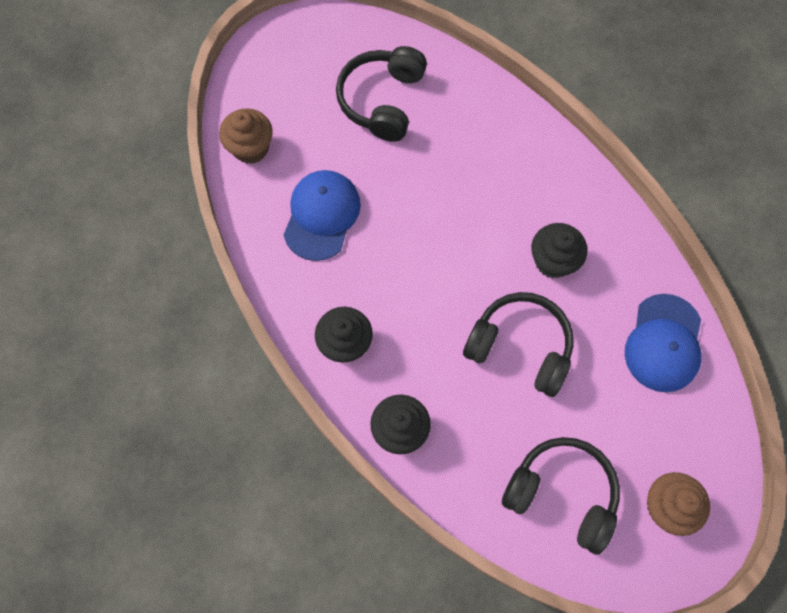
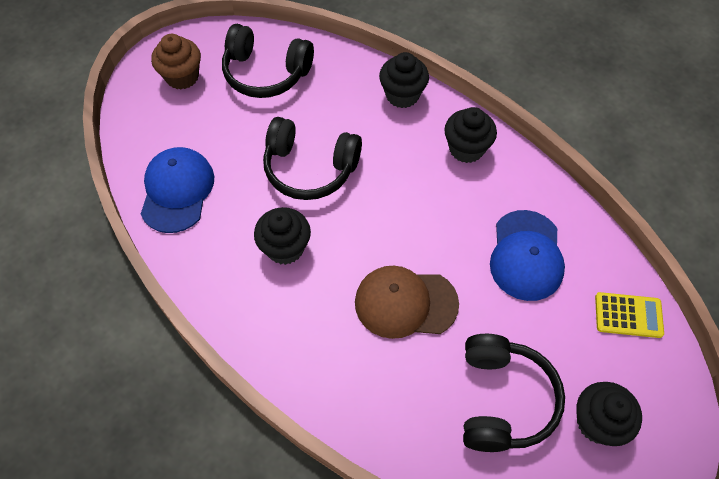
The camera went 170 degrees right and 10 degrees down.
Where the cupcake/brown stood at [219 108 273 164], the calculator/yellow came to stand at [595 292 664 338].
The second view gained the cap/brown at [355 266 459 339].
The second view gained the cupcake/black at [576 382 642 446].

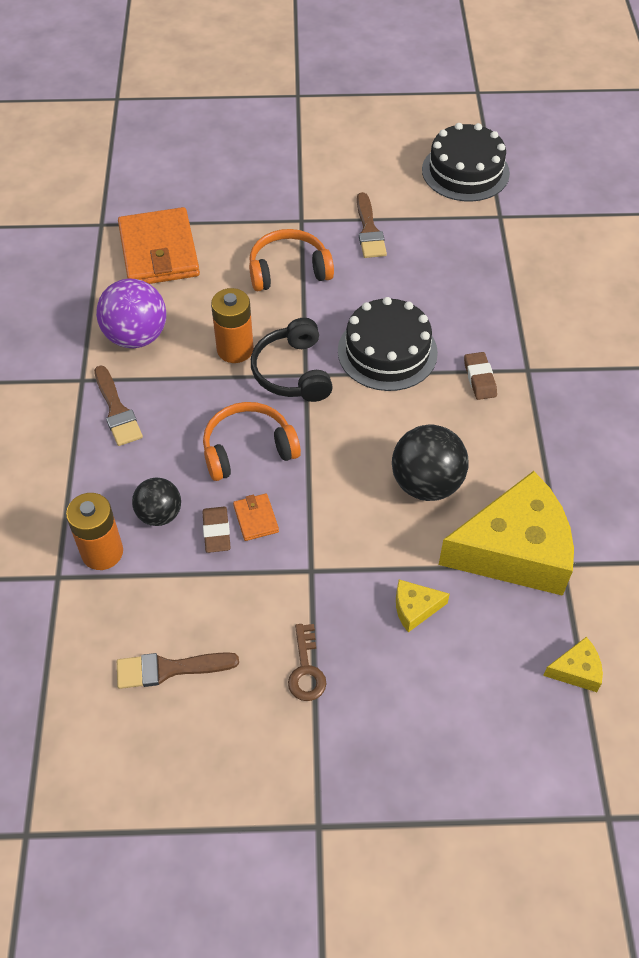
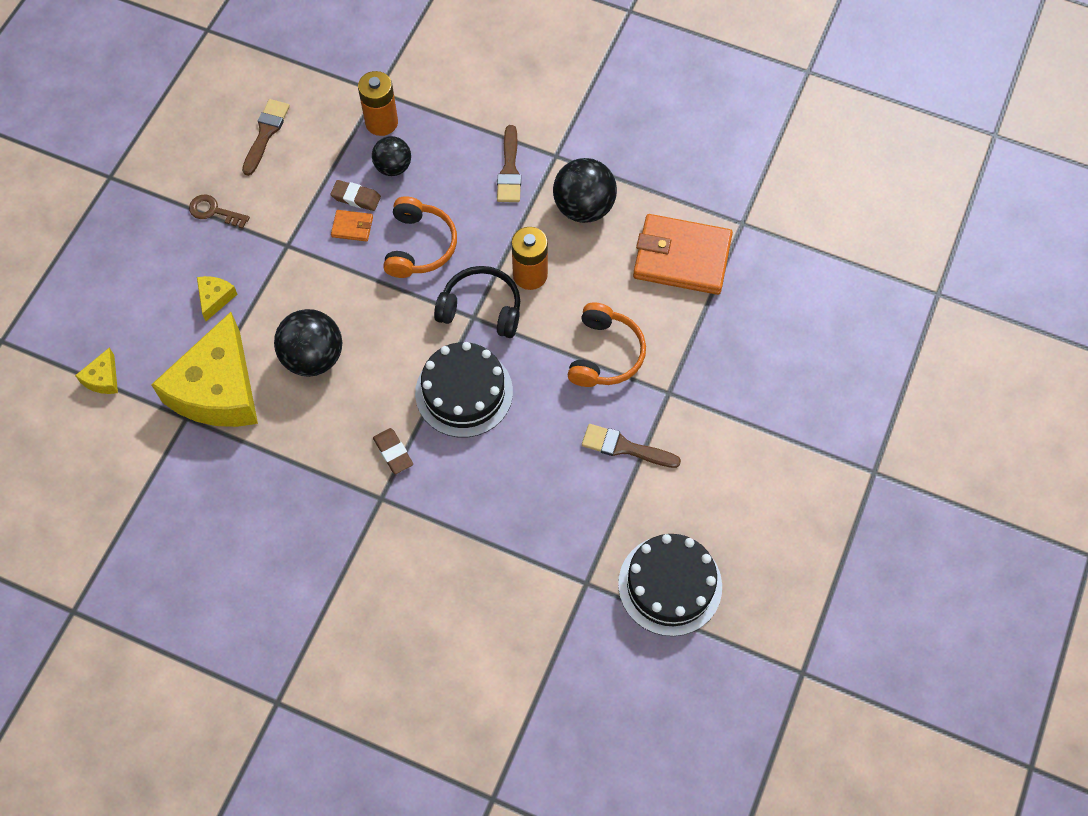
The camera went 115 degrees right and 10 degrees up.
What was the ball/purple at [96 278 167 348] turned into the ball/black at [553 158 617 223].
The eraser/brown at [464 352 497 400] ended up facing another way, 45 degrees clockwise from before.
The brush/brown at [94 365 143 446] ended up facing another way, 90 degrees counterclockwise from before.

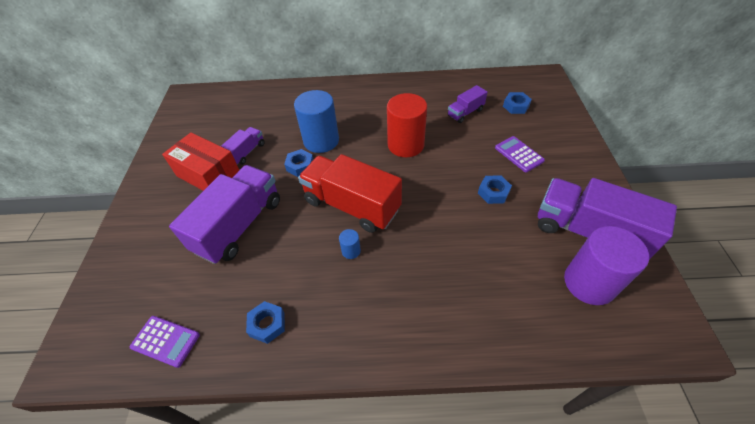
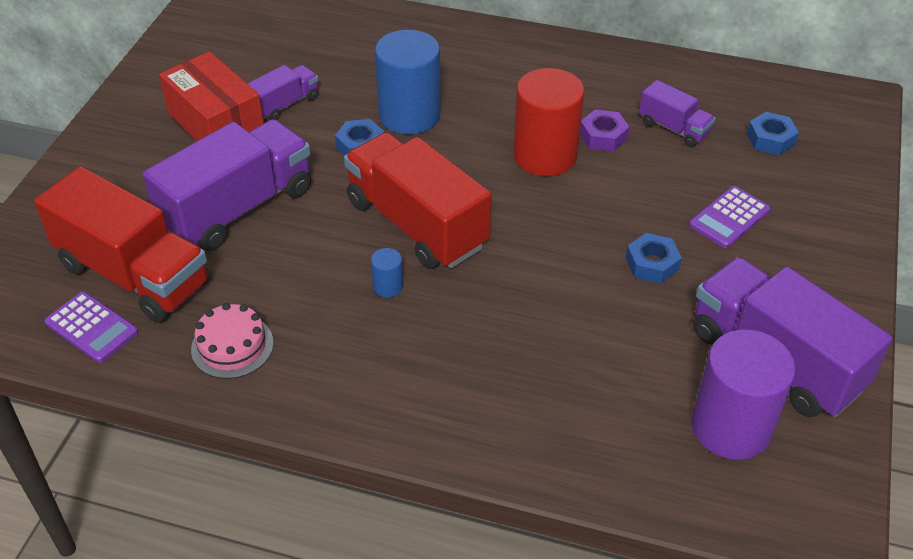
The camera went 15 degrees right and 5 degrees down.
The truck/purple at [447 85 488 123] ended up facing another way, 120 degrees counterclockwise from before.
The calculator/purple at [495 136 545 172] ended up facing another way, 120 degrees counterclockwise from before.
Where the nut/blue stood at [246 301 285 344], the cake/pink came to stand at [191 303 274 379].
The second view gained the nut/purple at [580 109 629 151].
The second view gained the truck/red at [34 166 210 323].

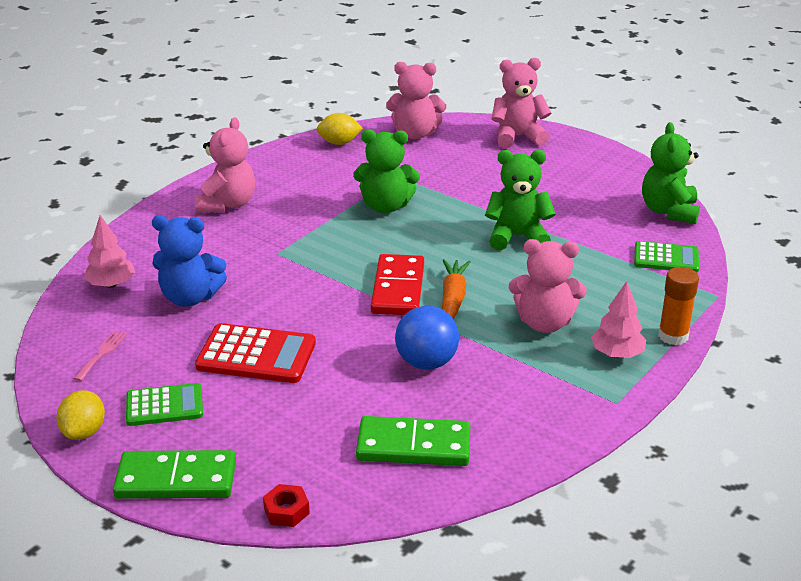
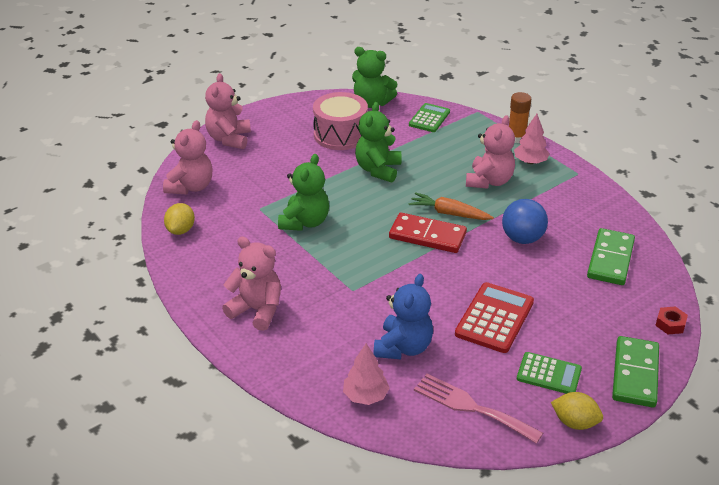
The camera went 75 degrees left and 5 degrees up.
The size of the fork/pink at [73 331 128 381] changed by a factor of 1.90.
The calculator/green at [126 383 203 426] ended up facing another way, 105 degrees clockwise from before.
The second view gained the drum/pink at [313 92 368 150].

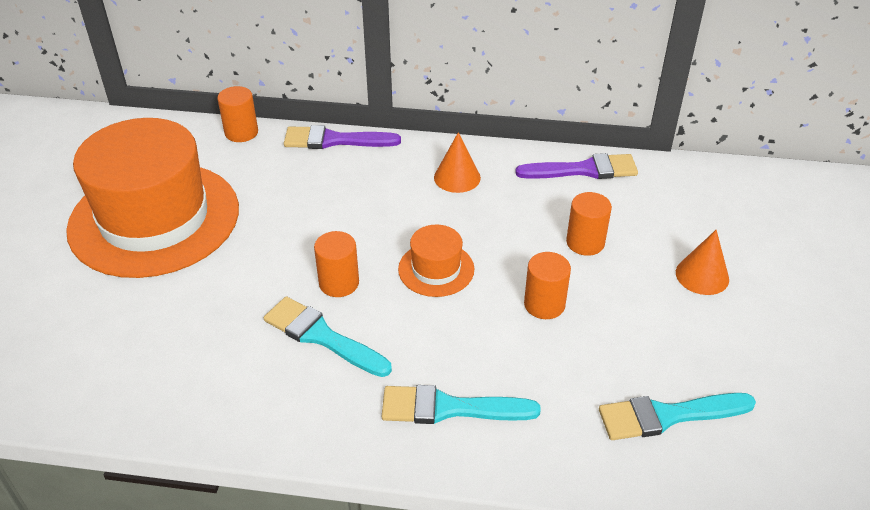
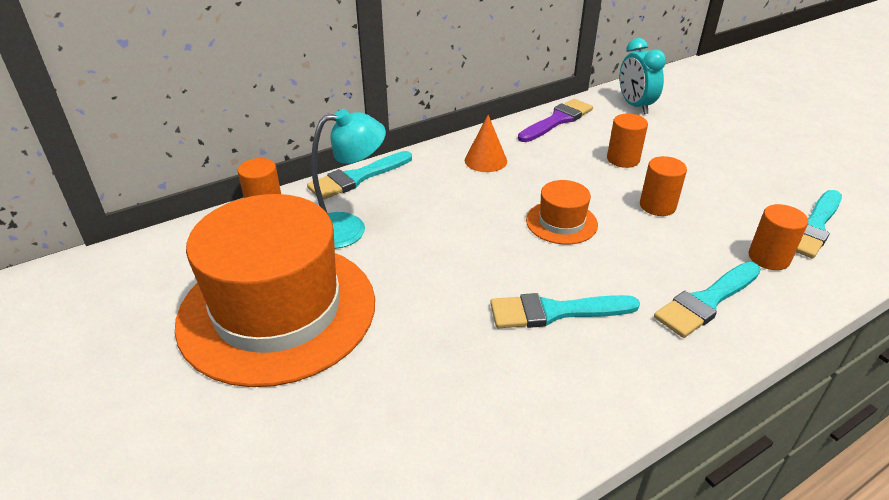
The camera went 40 degrees left and 5 degrees down.
What was the brush/purple at [284 125 401 149] turned into the brush/turquoise at [307 151 412 200].
The second view lost the cone/orange at [676 230 729 295].
The cylinder/orange ended up elsewhere, having gone from [314 231 359 297] to [749 204 808 270].
The second view gained the clock/turquoise at [620 38 666 114].
The second view gained the lamp/turquoise at [311 109 386 249].

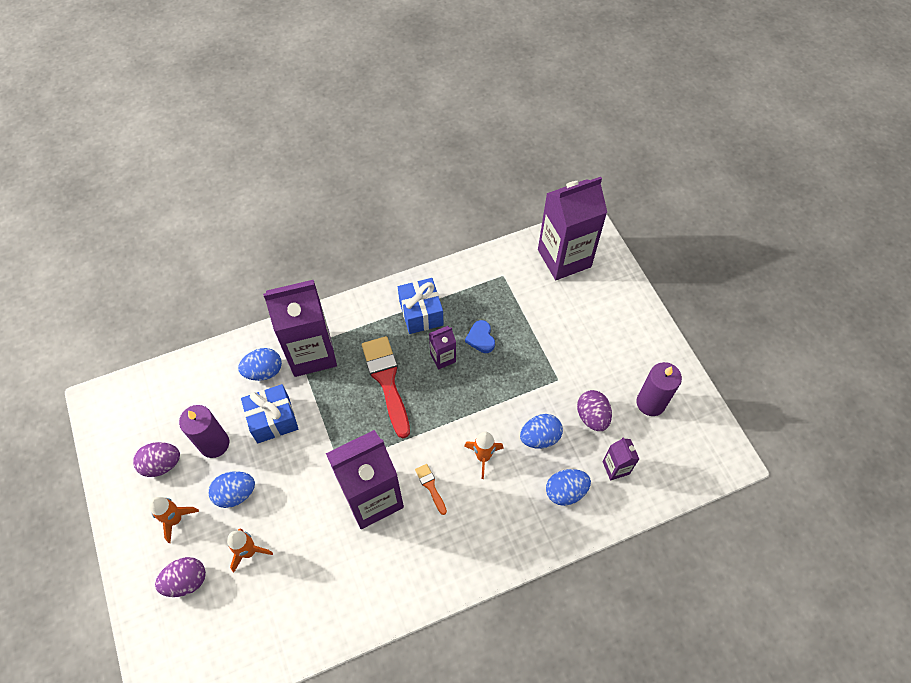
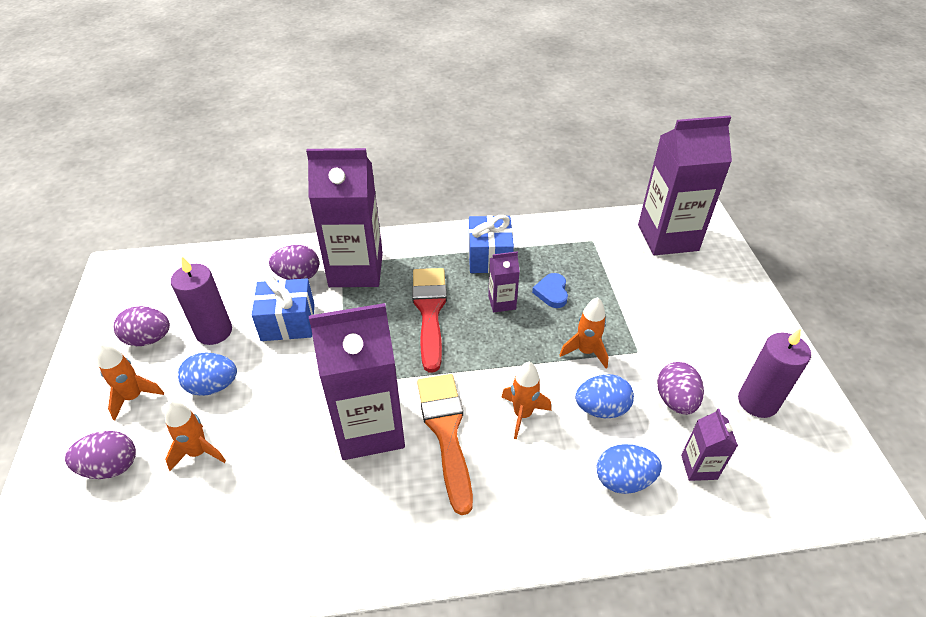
The camera went 15 degrees right and 15 degrees down.
What was the egg/blue at [238 348 282 381] turned into the egg/purple at [269 245 319 280].
The size of the brush/orange at [415 464 447 515] changed by a factor of 2.16.
The second view gained the rocket/orange at [559 297 608 368].

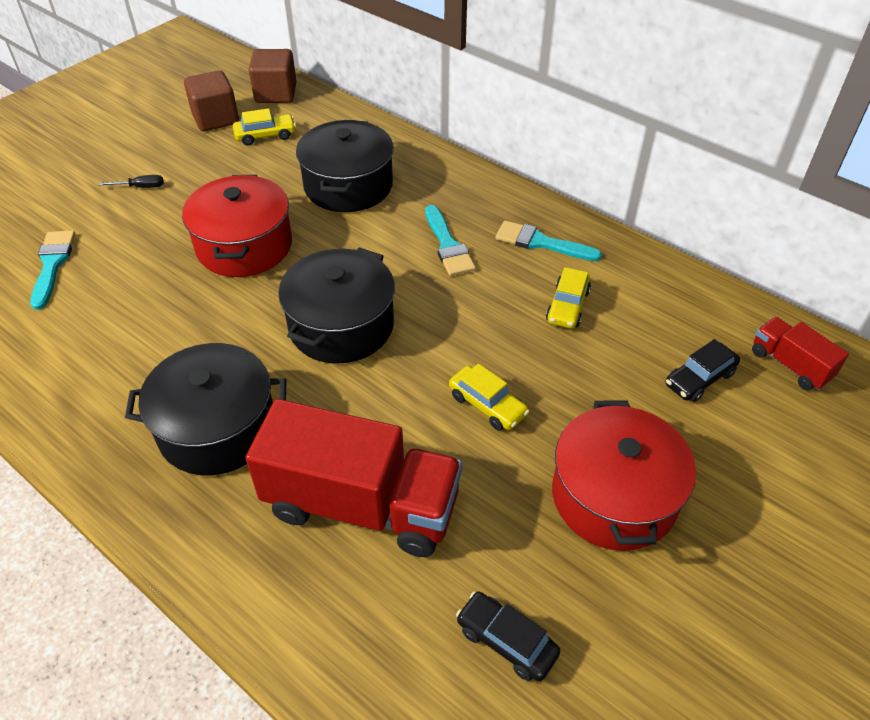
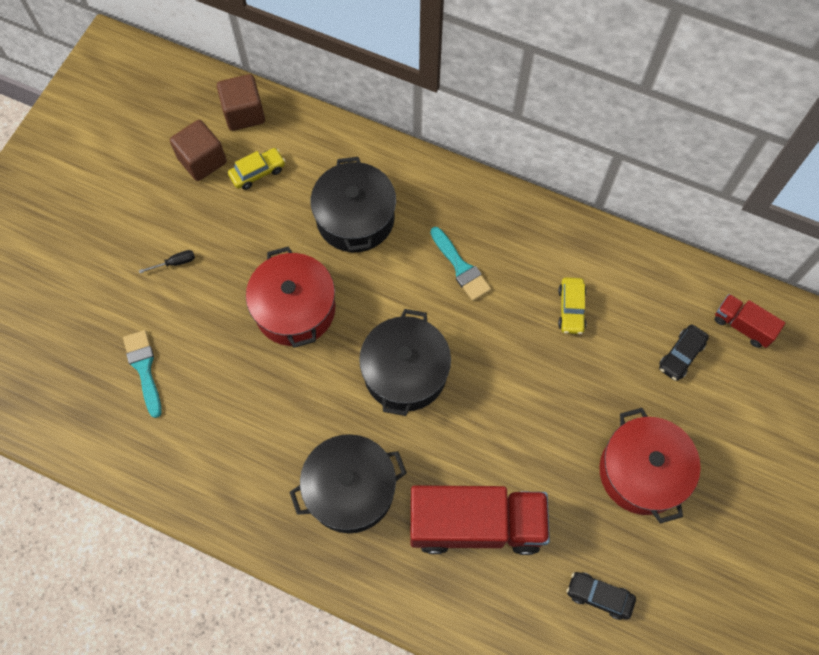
The camera went 15 degrees left and 20 degrees up.
The second view lost the brush/turquoise at [496 221 602 261].
The second view lost the car/yellow at [449 363 529 431].

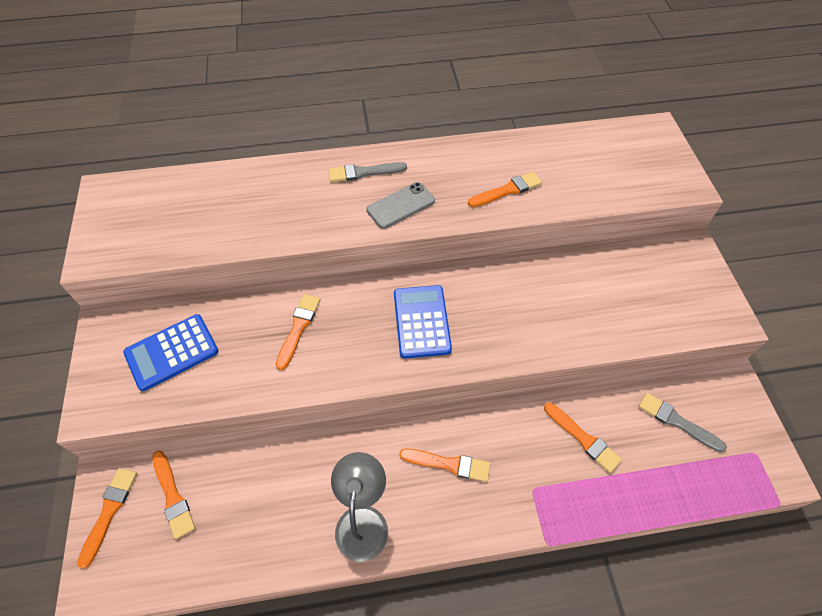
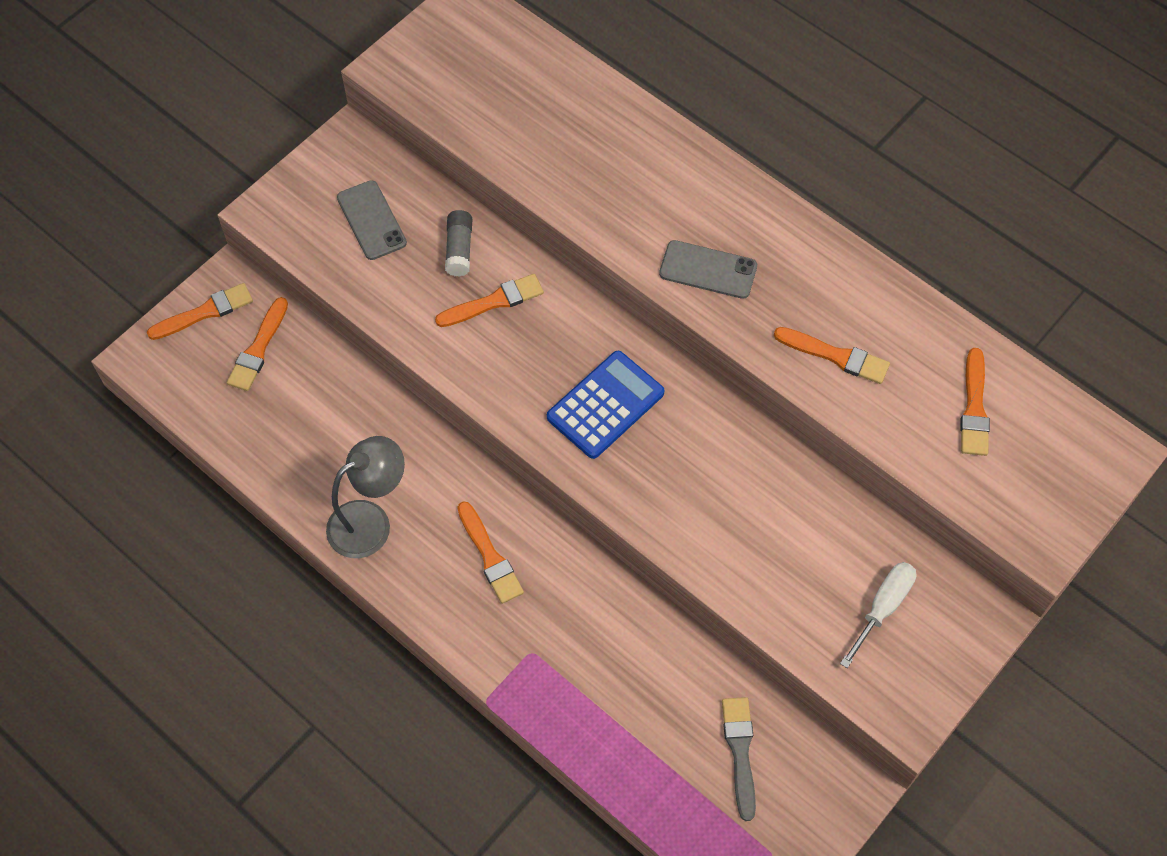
The camera went 50 degrees right and 5 degrees up.
The second view lost the brush/grey at [329 162 407 182].
Where the calculator/blue stood at [123 314 218 391], the phone/grey came to stand at [337 180 407 260].
The brush/orange ended up elsewhere, having gone from [544 402 622 473] to [960 348 990 456].
The second view gained the glue stick/grey at [445 210 472 277].
The second view gained the screwdriver/white at [840 562 916 668].

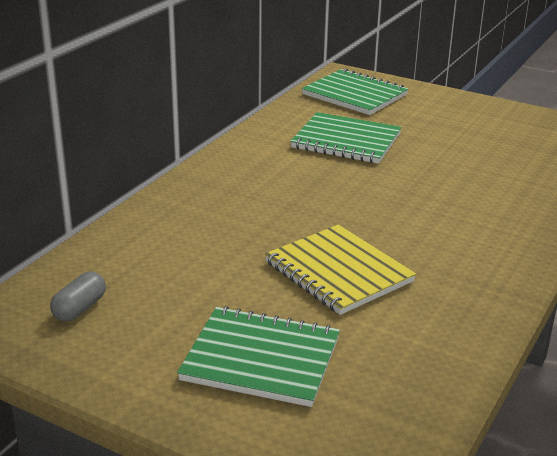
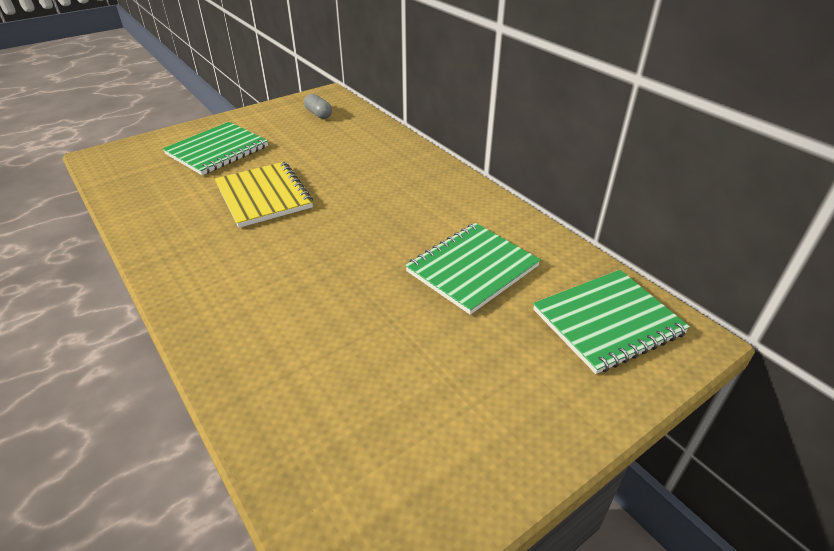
The camera went 115 degrees right and 10 degrees up.
The notebook/yellow at [265 225 416 315] ended up facing another way, 75 degrees clockwise from before.

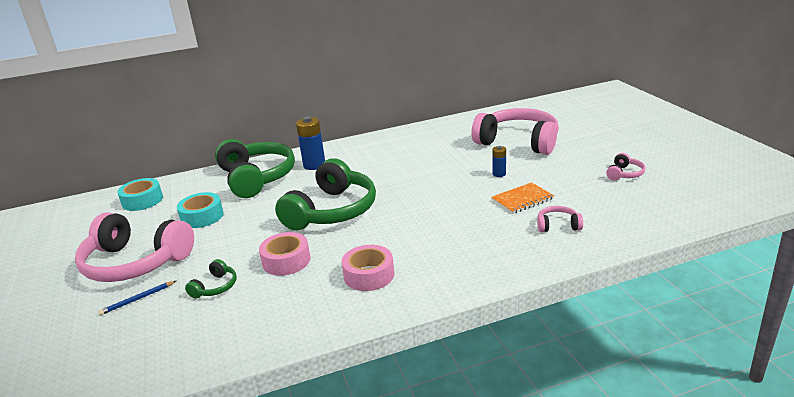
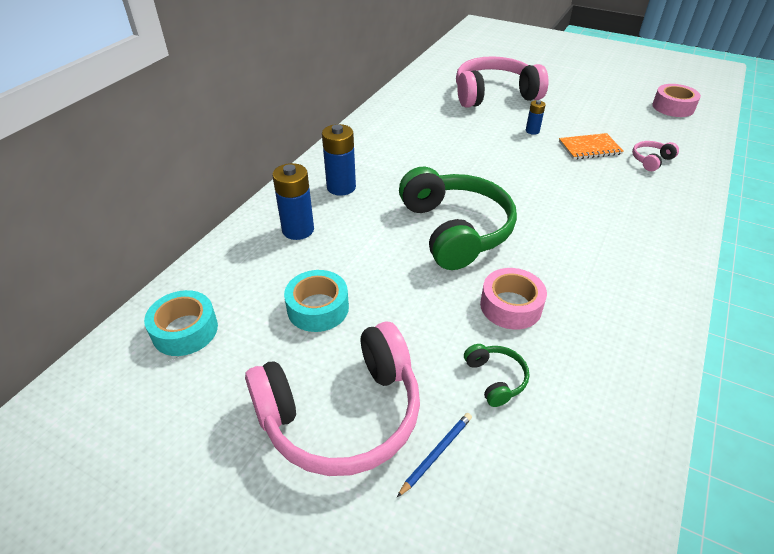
The camera went 45 degrees left and 15 degrees up.
Where the headphones/green stood at [215 139 295 198], the battery/blue came to stand at [272 163 314 240].
The second view lost the headphones/pink at [606 153 645 180].
The notebook/orange at [491 182 554 214] ended up facing another way, 60 degrees clockwise from before.
The tape/pink ended up elsewhere, having gone from [342 245 394 291] to [652 84 701 117].
The pencil/blue at [98 281 176 315] ended up facing another way, 150 degrees counterclockwise from before.

